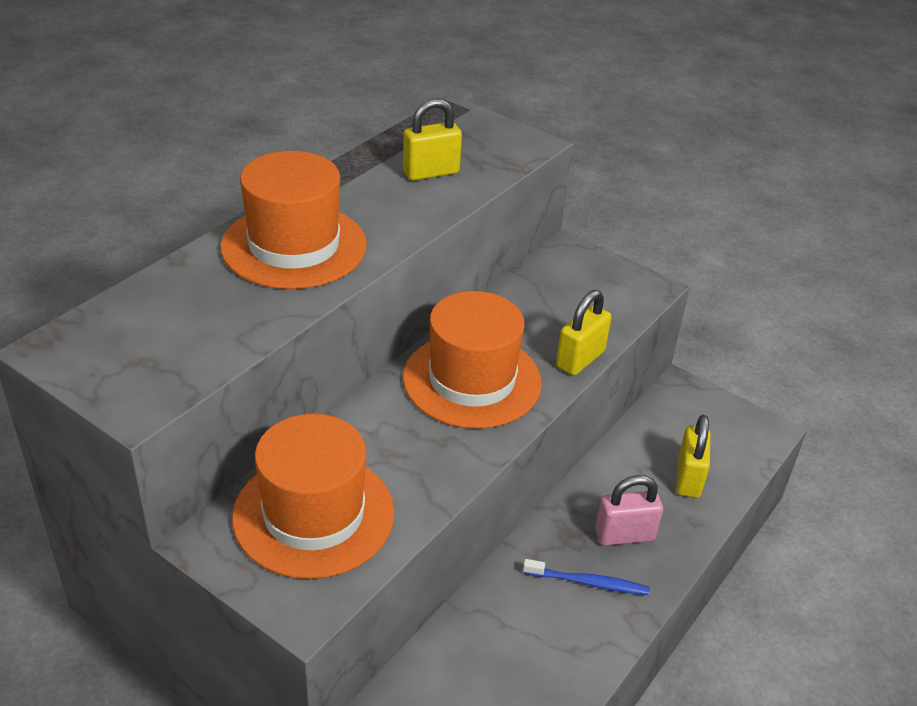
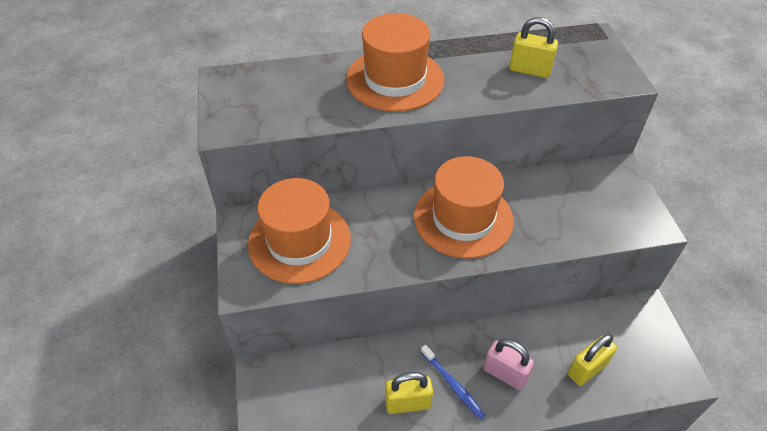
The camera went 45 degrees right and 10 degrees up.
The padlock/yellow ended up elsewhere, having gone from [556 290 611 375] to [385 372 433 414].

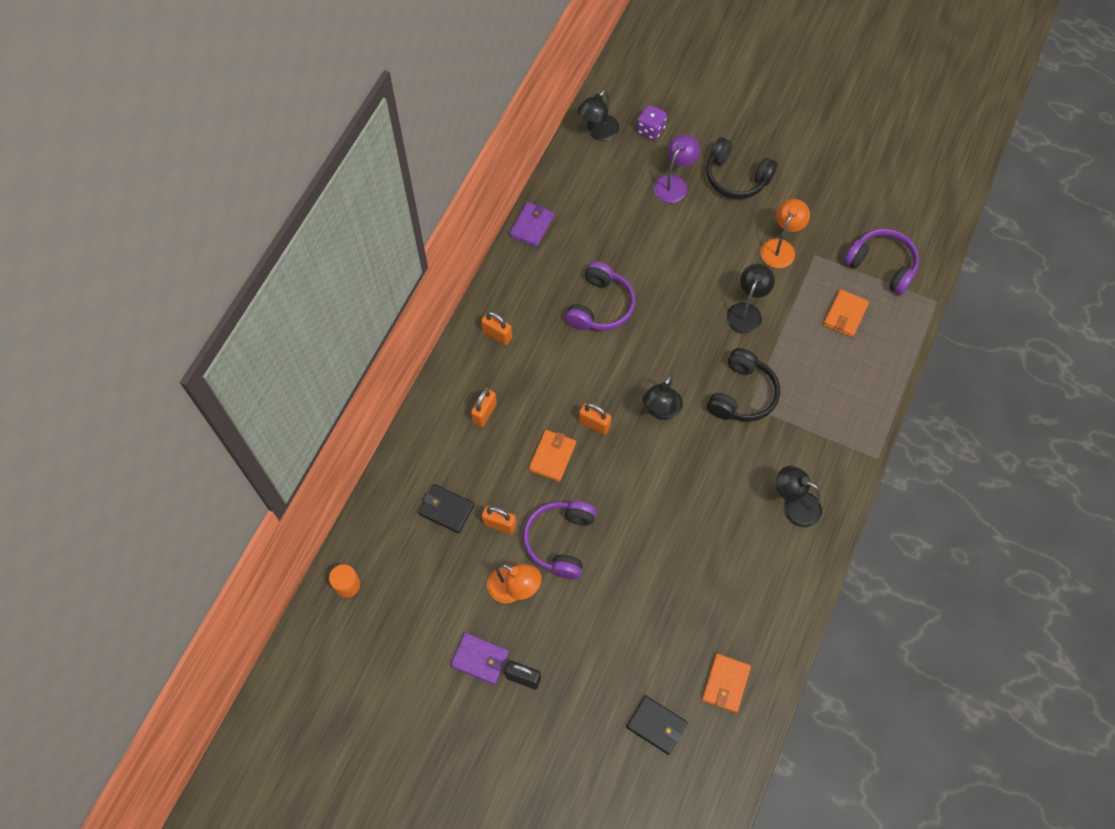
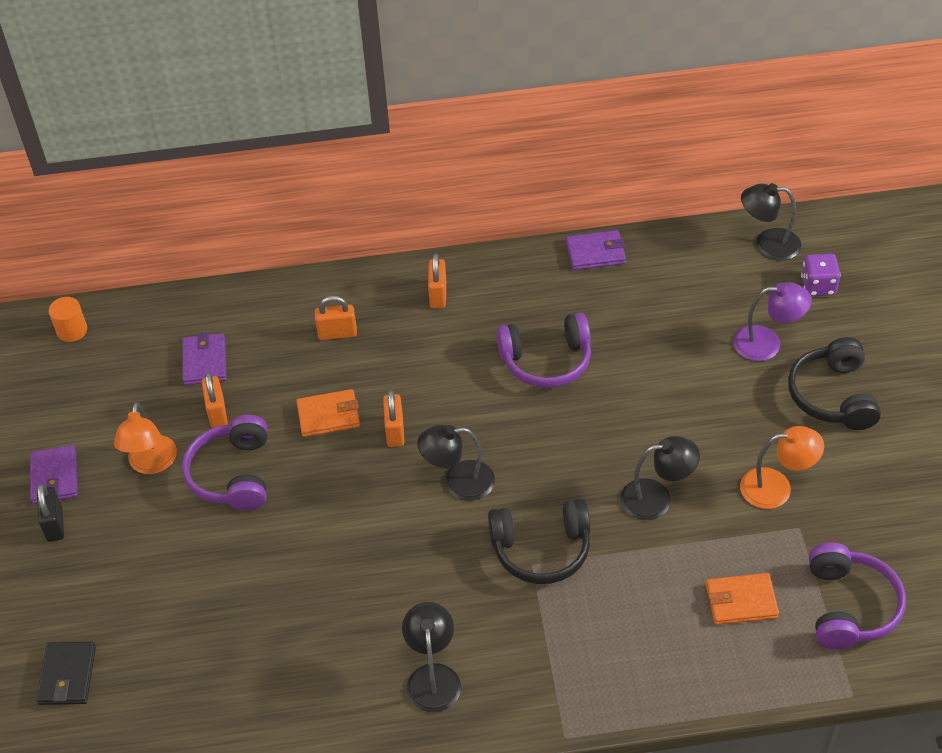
The camera went 60 degrees right and 15 degrees down.
What was the wallet/black at [418 484 475 533] turned into the wallet/purple at [182 332 226 385].
The headphones/purple at [523 501 596 579] ended up facing another way, 75 degrees counterclockwise from before.
The second view lost the wallet/orange at [702 653 751 713].

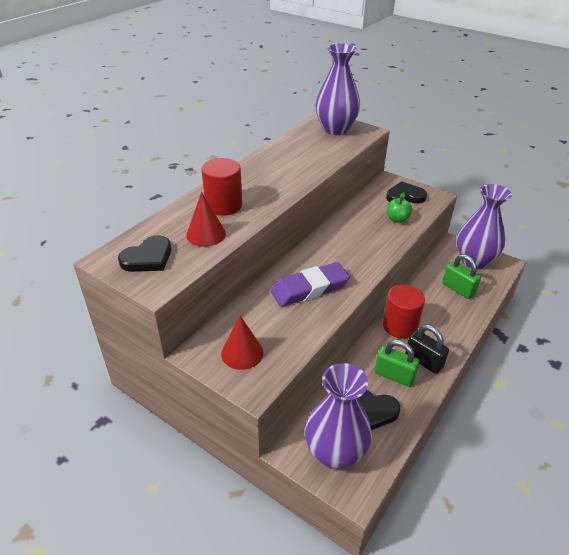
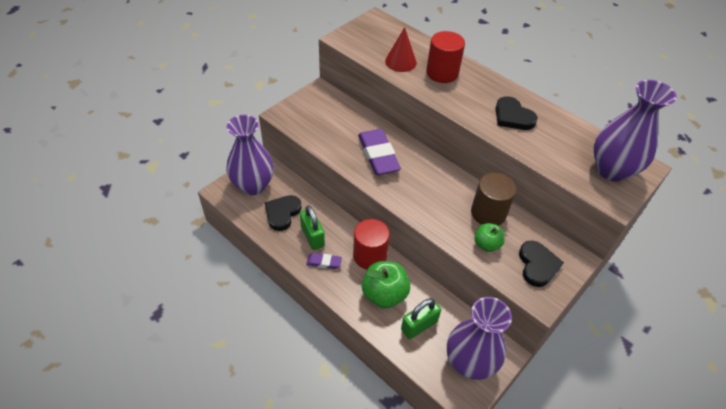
The camera went 95 degrees right and 10 degrees up.
The heart/black ended up elsewhere, having gone from [118 235 171 272] to [495 96 538 130].
The second view lost the cone/red at [221 316 264 370].
Where the padlock/black stood at [405 325 449 374], the eraser/purple came to stand at [306 253 342 269].
The padlock/green at [375 340 420 387] ended up facing another way, 60 degrees counterclockwise from before.
The second view gained the cylinder/brown at [471 173 516 226].
The second view gained the apple/green at [362 261 410 308].

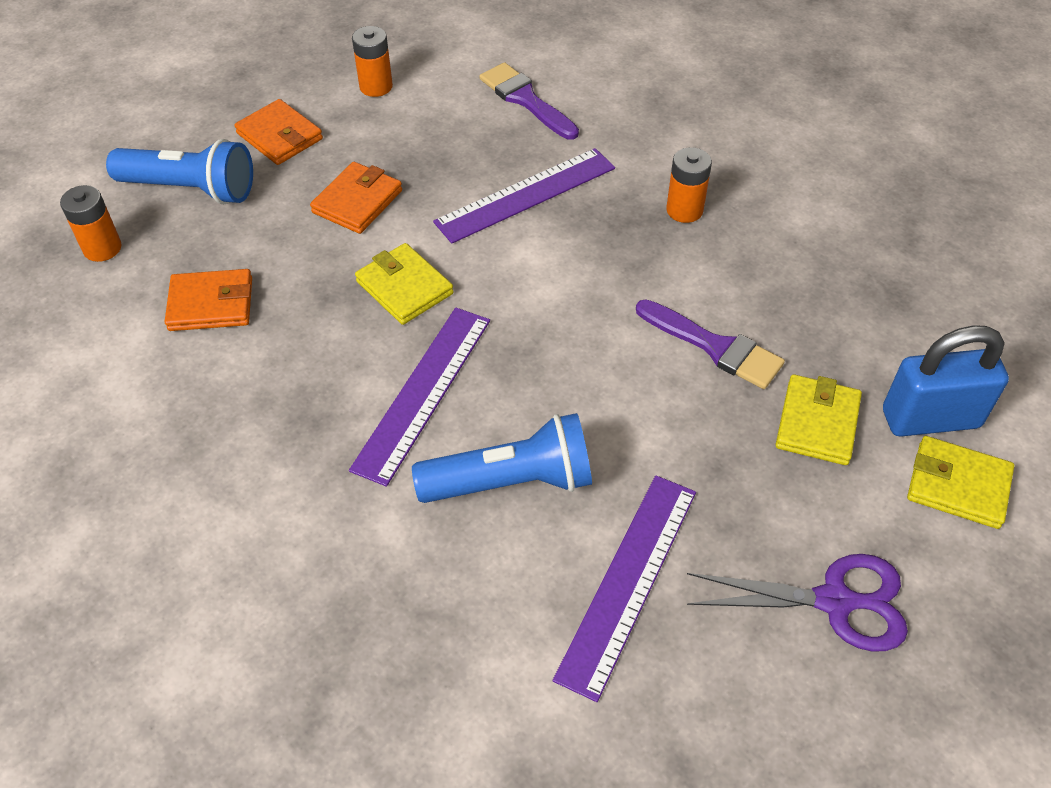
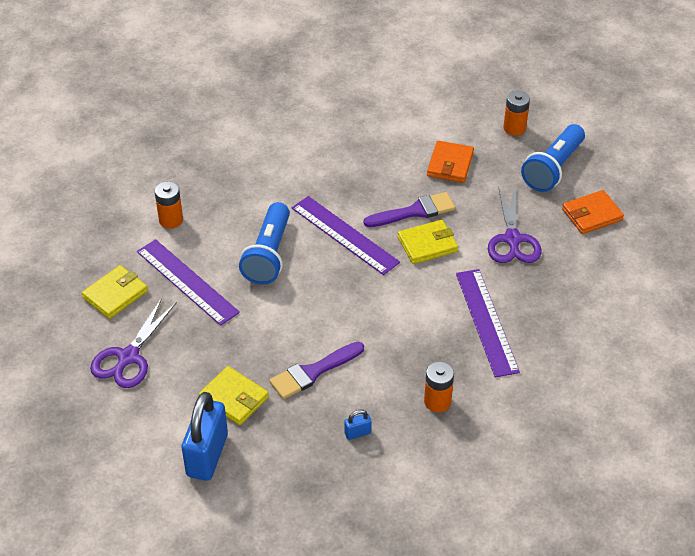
The camera went 110 degrees right and 5 degrees down.
The battery/orange ended up elsewhere, having gone from [352 26 393 97] to [155 181 183 229].
The brush/purple ended up elsewhere, having gone from [479 62 579 140] to [363 192 455 227].
Where the wallet/orange stood at [310 162 402 234], the scissors/purple came to stand at [488 186 541 263].
The wallet/yellow ended up elsewhere, having gone from [907 436 1014 529] to [82 265 148 319].
The second view gained the padlock/blue at [344 410 372 440].

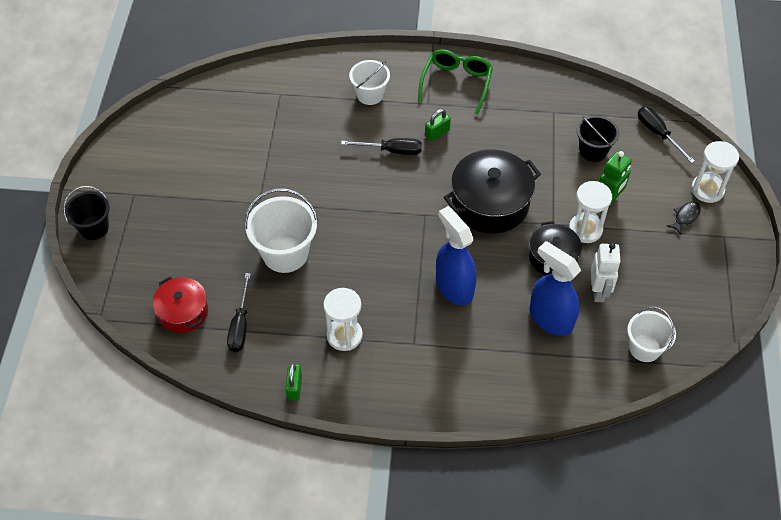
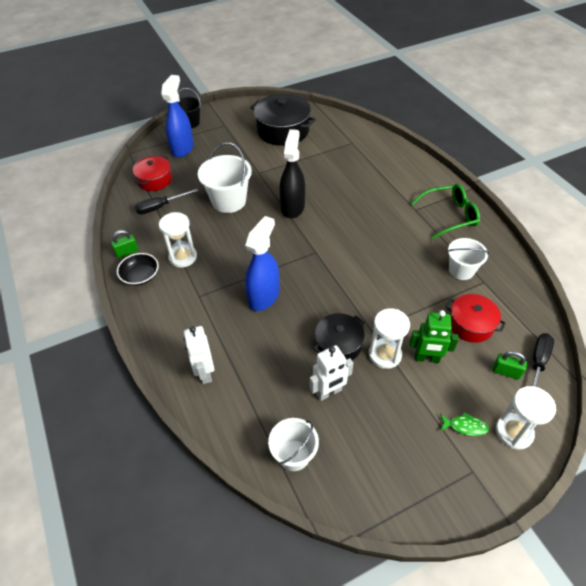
The camera went 60 degrees right and 5 degrees down.
The bucket/white ended up elsewhere, having gone from [349 60 390 105] to [447 238 489 280].
The padlock/green ended up elsewhere, having gone from [425 109 451 141] to [492 351 527 380].
Where the bucket/black stood at [577 115 619 162], the pot/red came to stand at [446 294 506 343].
The second view lost the screwdriver/black at [341 138 422 155].
The pot/black ended up elsewhere, having gone from [444 149 541 234] to [250 94 316 146].
What was the fish/black at [667 202 701 235] turned into the fish/green at [440 412 489 436].
The spray bottle/blue ended up elsewhere, having gone from [529 241 581 336] to [161 75 194 158].
The second view gained the spray bottle/black at [279 129 305 218].
The second view gained the bowl/black at [117 253 159 286].
The second view gained the robot/white at [184 326 214 384].

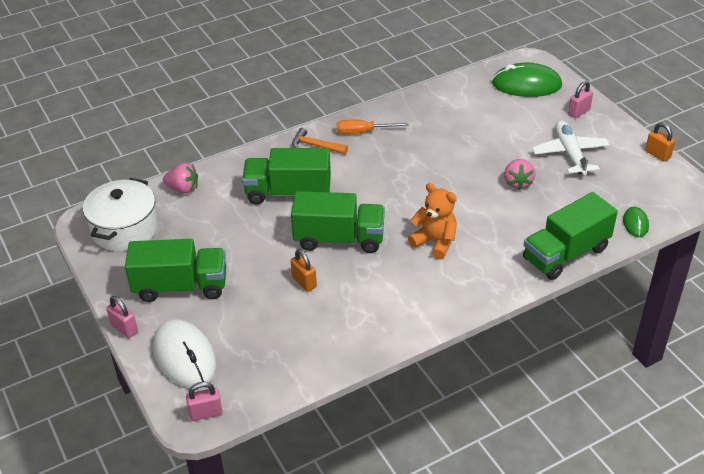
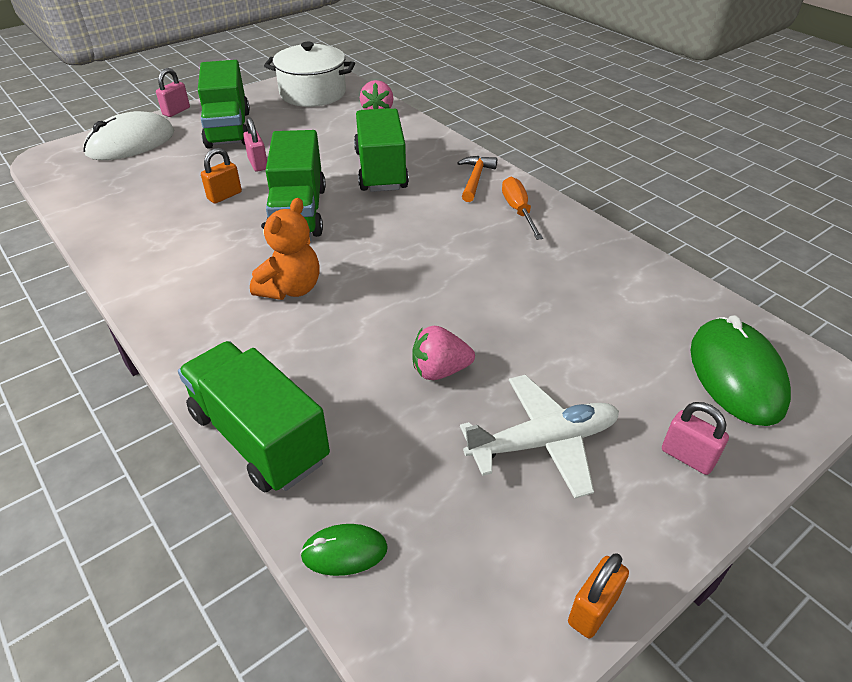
The camera went 80 degrees right and 0 degrees up.
The padlock/pink ended up elsewhere, having gone from [186 382 222 421] to [243 117 267 172].

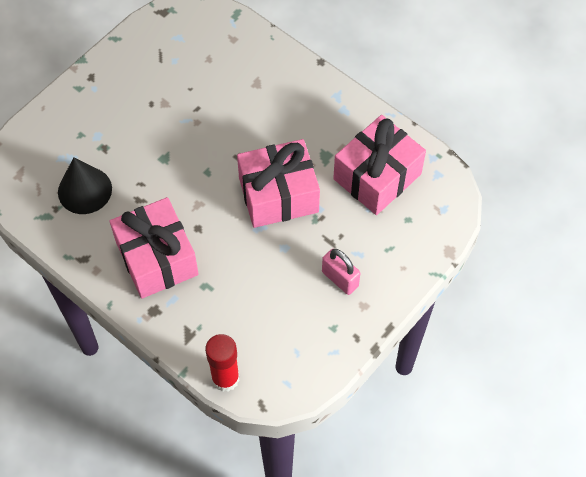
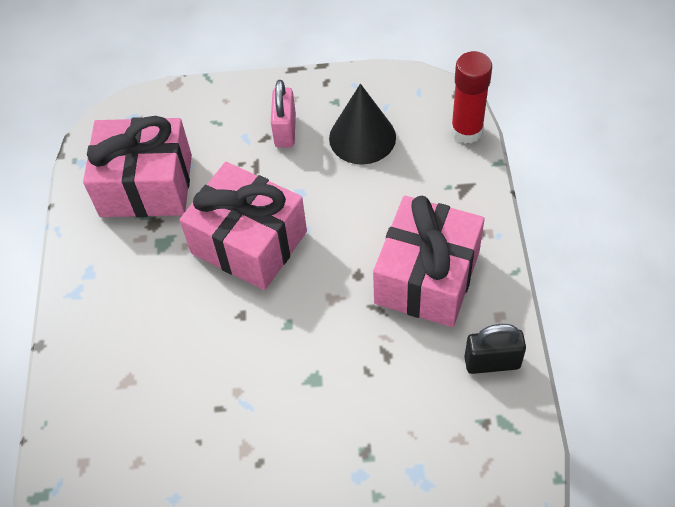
The camera went 130 degrees left and 5 degrees down.
The cone/black ended up elsewhere, having gone from [58 157 112 214] to [329 84 396 165].
The second view gained the padlock/black at [464 324 526 374].

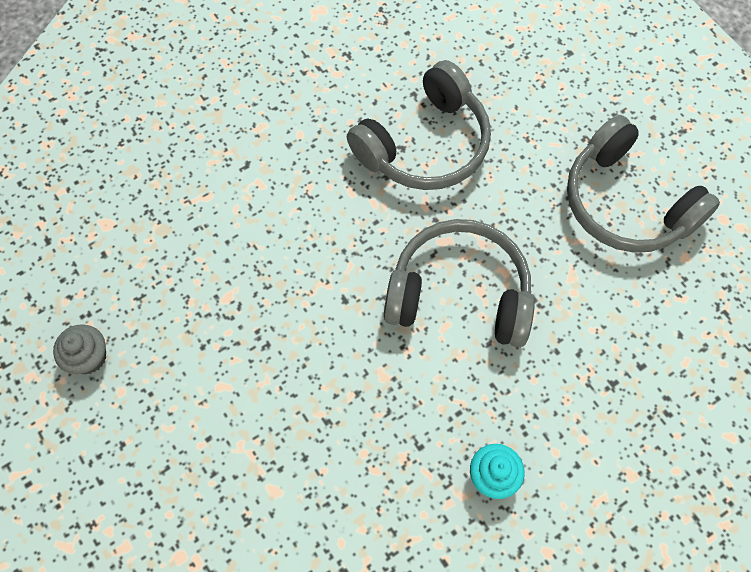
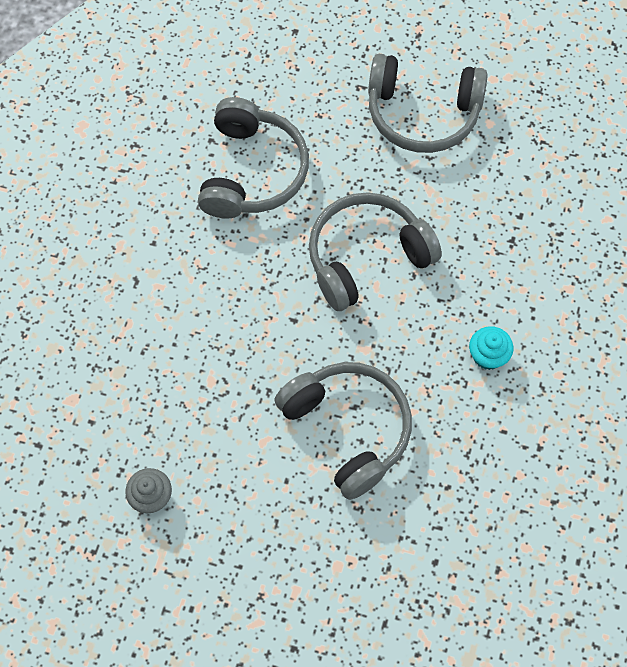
The camera went 40 degrees left and 0 degrees up.
The second view gained the headphones/grey at [274 362 412 500].

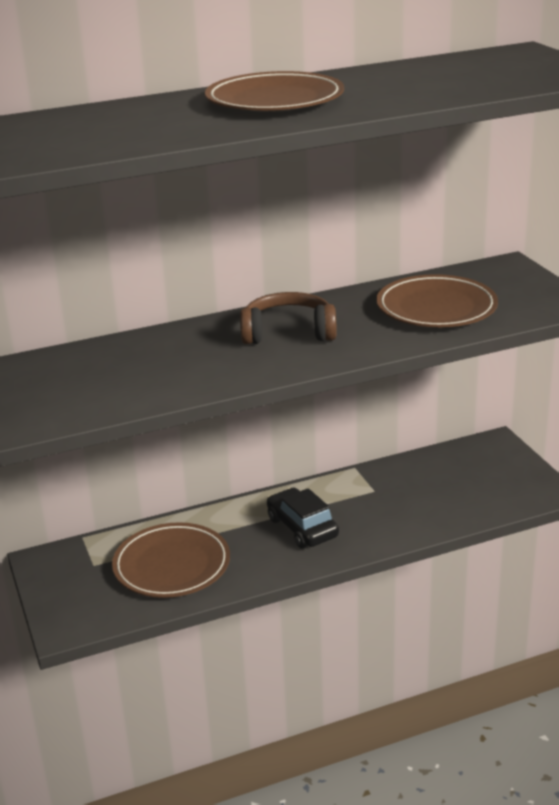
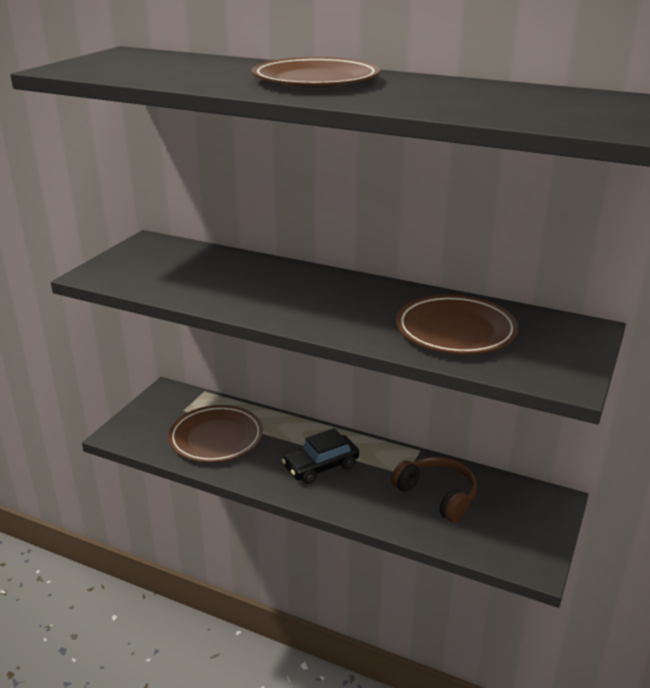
The camera went 45 degrees right and 0 degrees up.
The headphones/brown ended up elsewhere, having gone from [240 292 337 344] to [391 456 477 522].
The car/black at [267 488 339 548] ended up facing another way, 135 degrees counterclockwise from before.

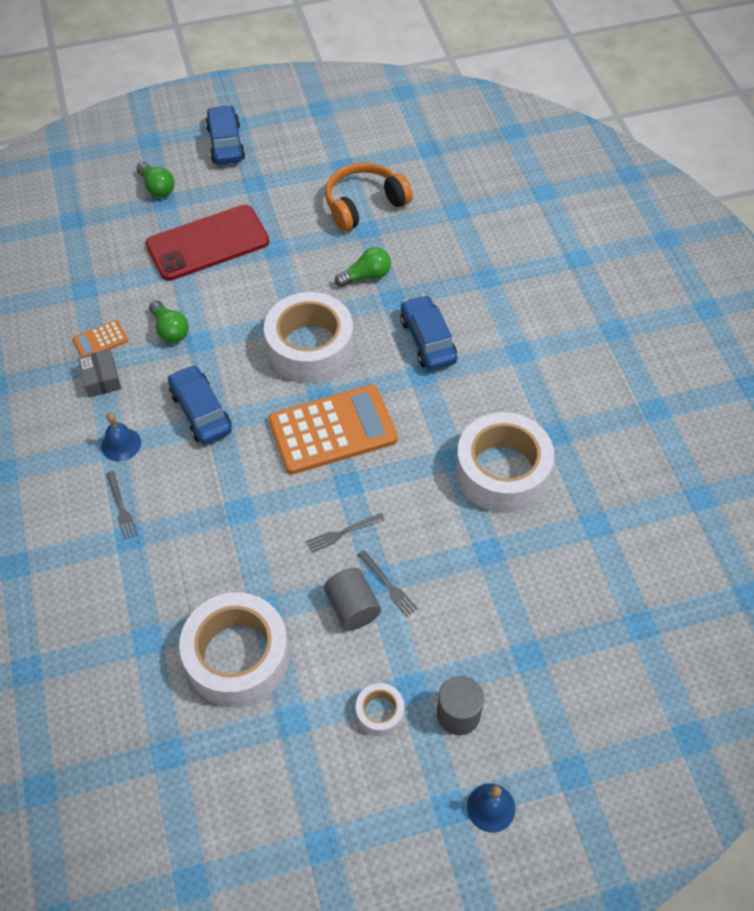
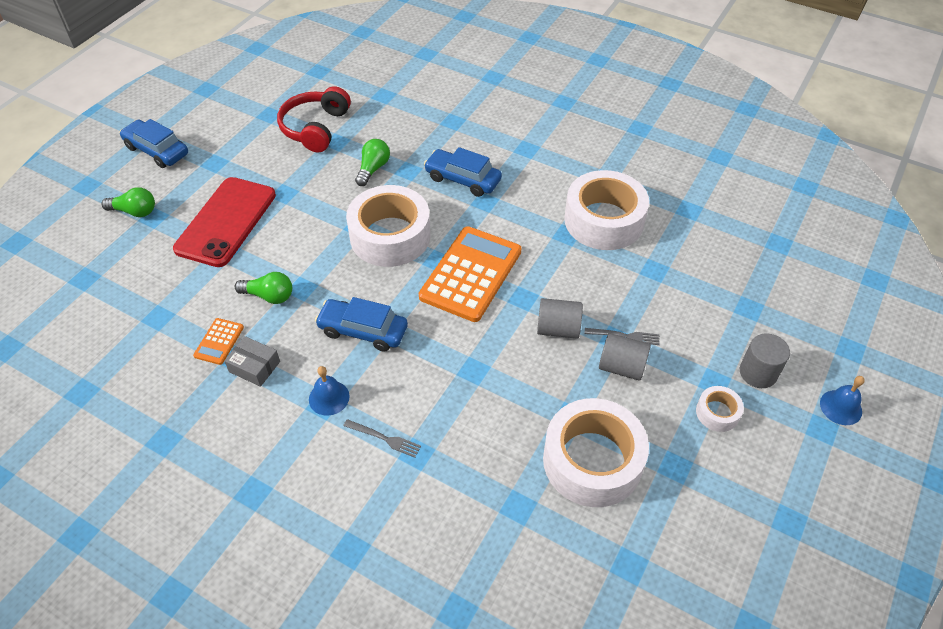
The camera went 45 degrees left and 5 degrees down.
What was the headphones/orange at [325 162 413 231] turned into the headphones/red at [277 86 351 152].
Where the fork/grey stood at [306 513 385 553], the cylinder/grey came to stand at [537 298 583 339].

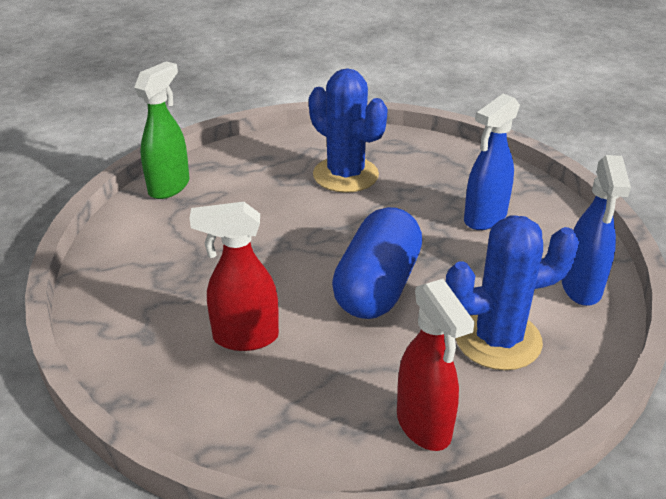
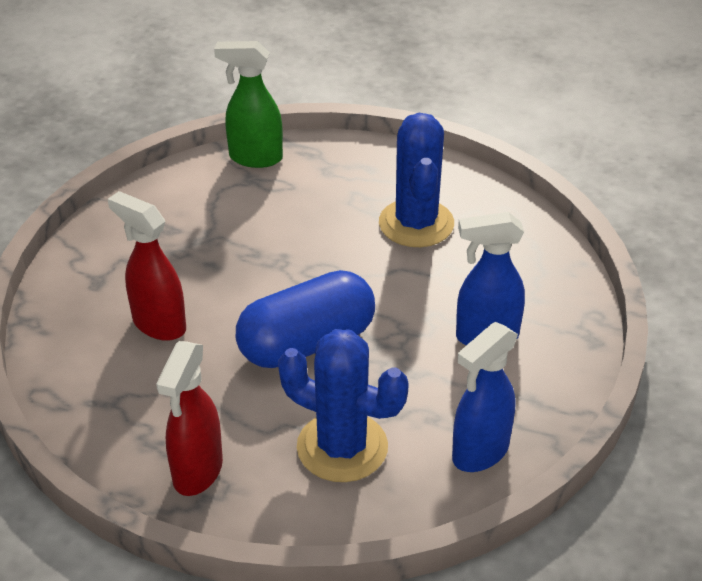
The camera went 40 degrees right and 5 degrees up.
The spray bottle/green at [134 61 189 199] ended up facing another way, 150 degrees counterclockwise from before.

